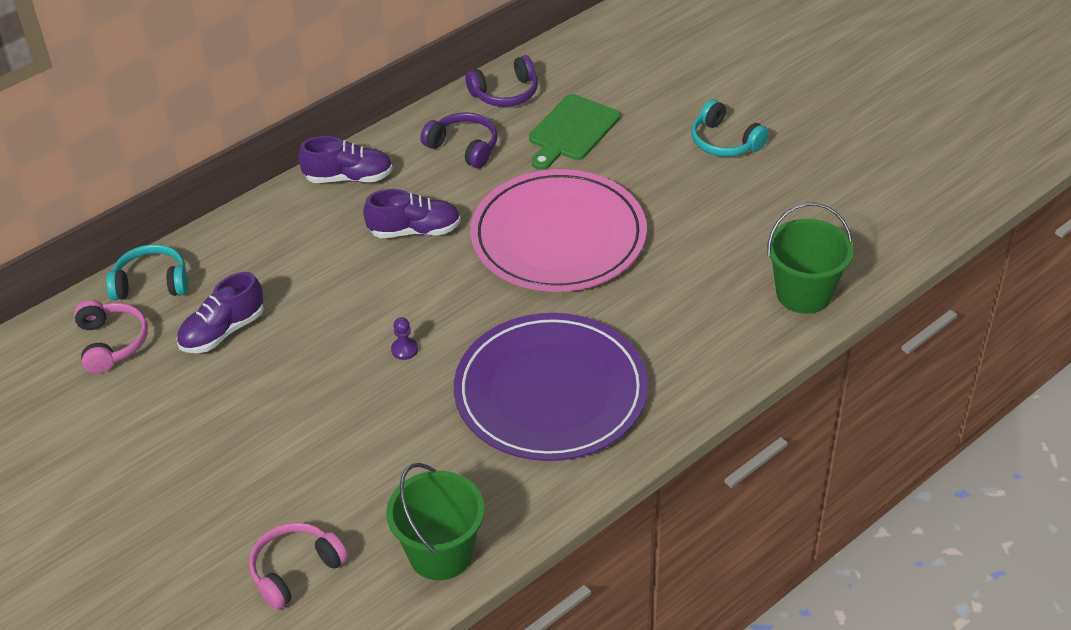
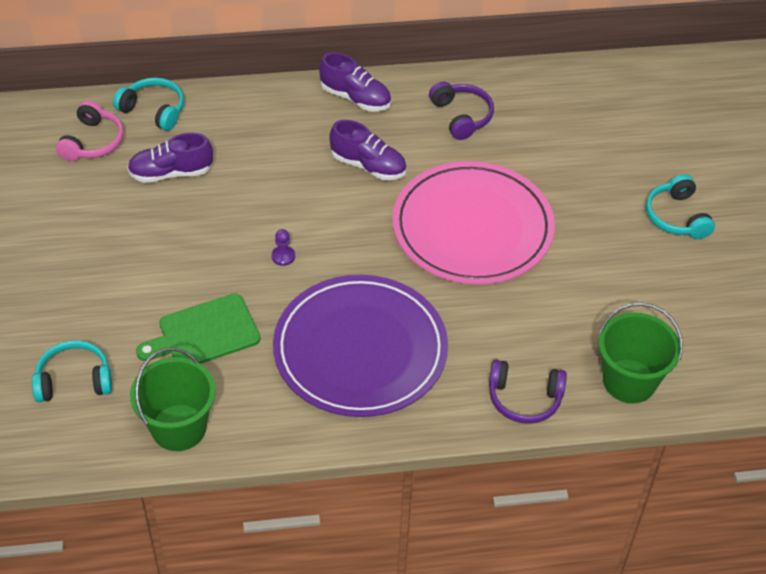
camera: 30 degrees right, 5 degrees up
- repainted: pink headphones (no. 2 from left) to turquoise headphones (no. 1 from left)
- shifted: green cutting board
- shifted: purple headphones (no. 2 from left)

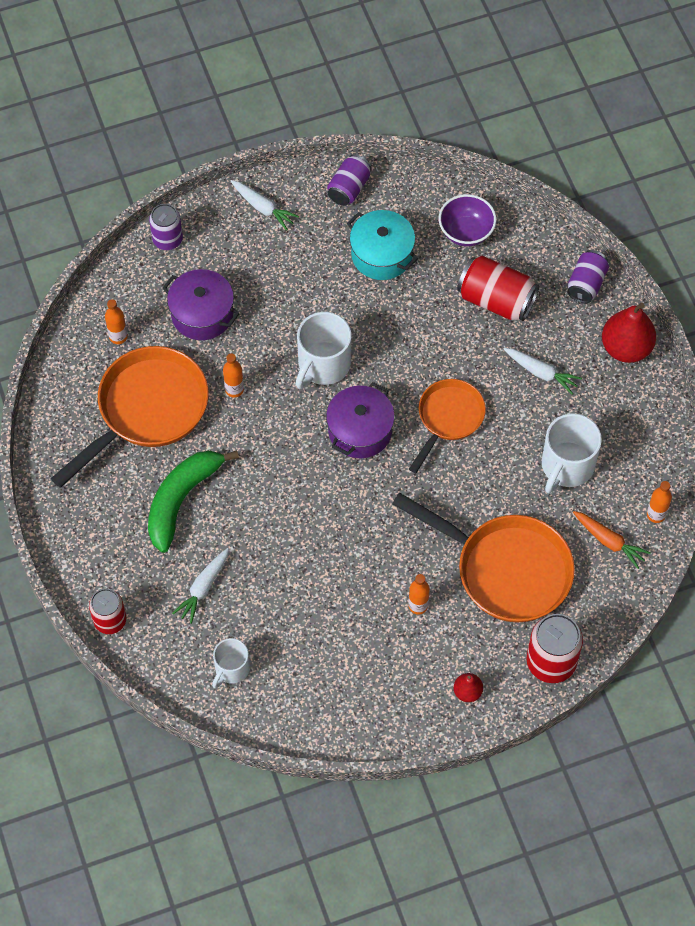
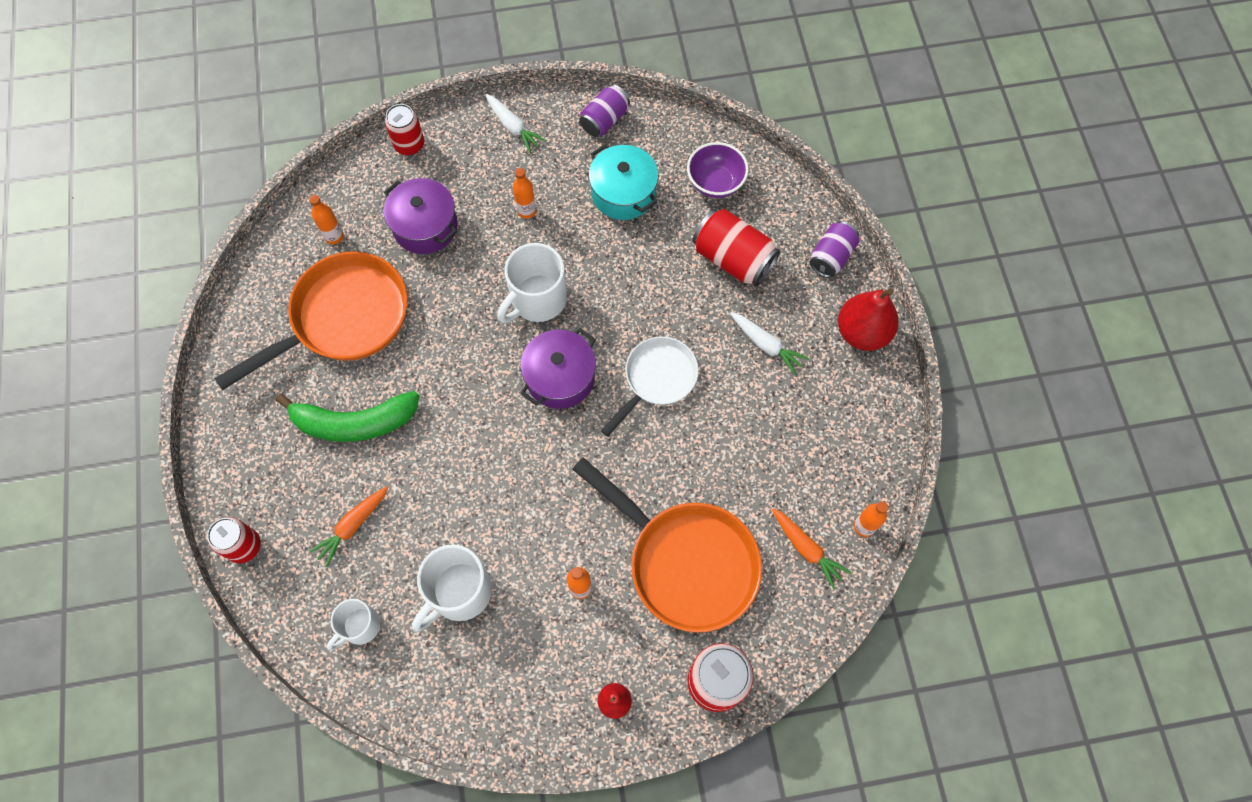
camera: 10 degrees right, 5 degrees up
- rotated: green banana 135 degrees counterclockwise
- repainted: white carrot (no. 1 from left) to orange carrot (no. 1 from left)
- repainted: purple can (no. 1 from left) to red can (no. 2 from left)
- shifted: white mug (no. 3 from left in the first image) to white mug (no. 2 from left)
- shifted: orange bottle (no. 2 from left)
- repainted: orange pan (no. 2 from left) to white pan

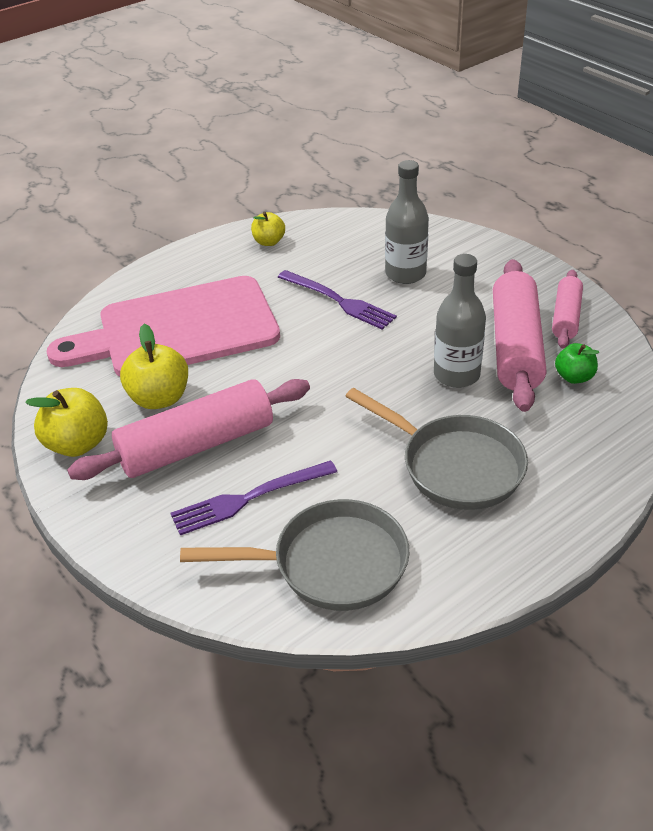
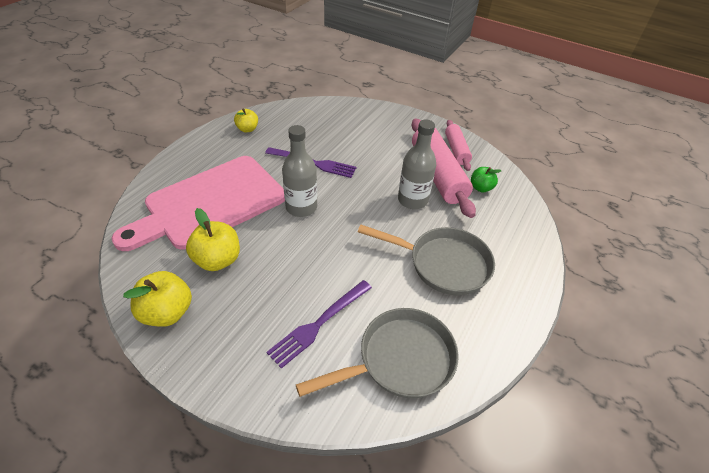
camera: 25 degrees left, 5 degrees up
- shifted: grey bottle (no. 1 from left)
- gone: pink rolling pin (no. 1 from left)

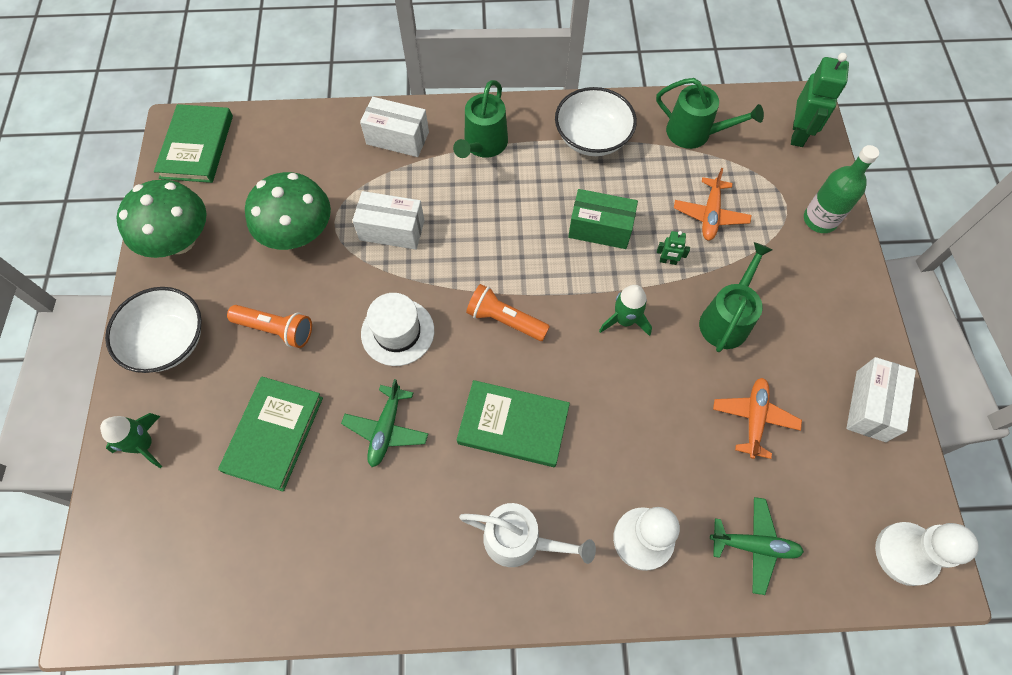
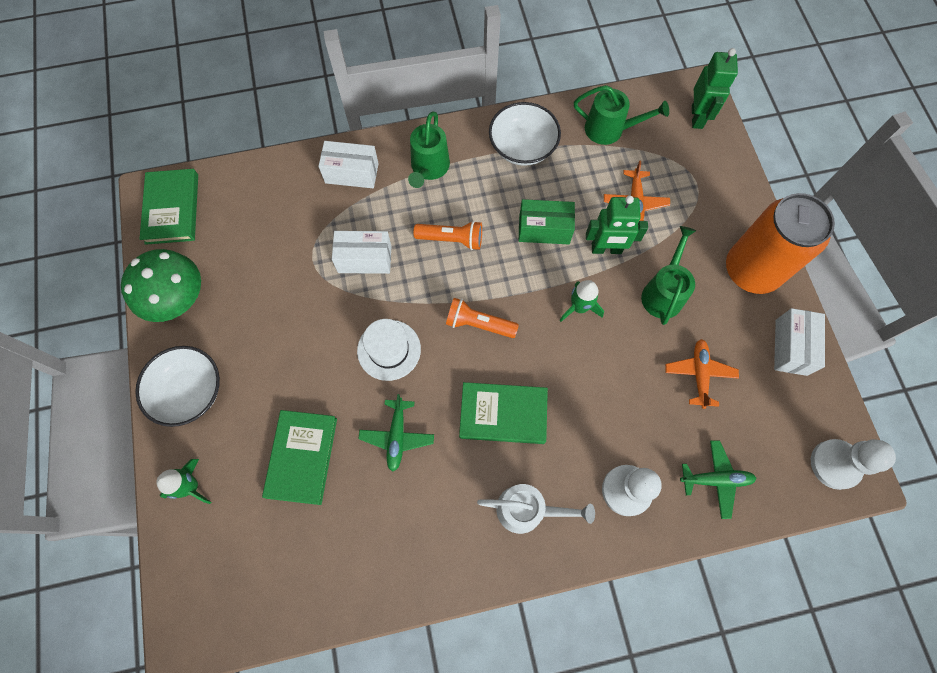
camera: 10 degrees left, 5 degrees up
- shifted: orange flashlight (no. 1 from left)
- scaled: green robot (no. 1 from left) x2.09
- new: orange can
- gone: green mushroom (no. 2 from left)
- gone: green bottle

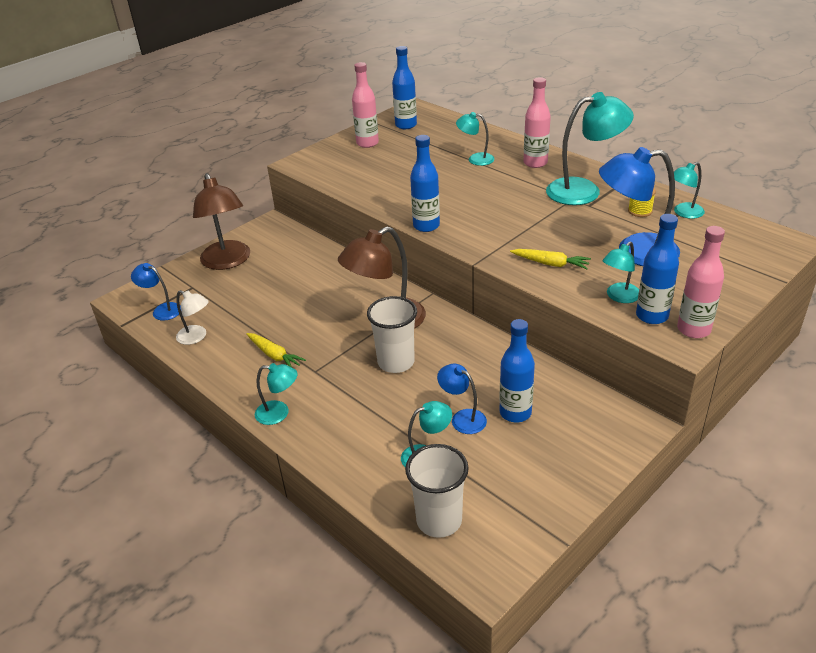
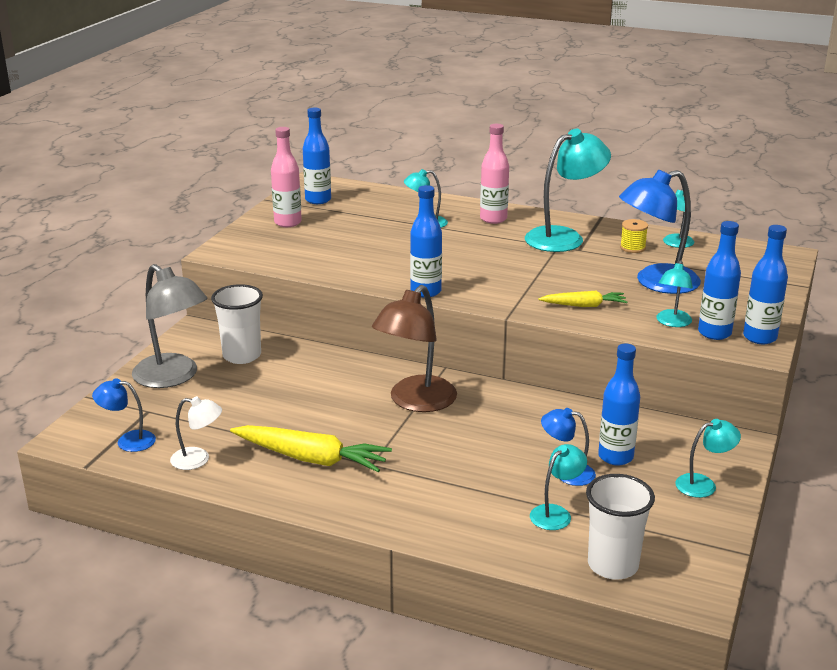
camera: 25 degrees left, 10 degrees down
- repainted: brown lamp (no. 1 from left) to grey lamp
- shifted: white cup (no. 1 from left)
- scaled: yellow carrot (no. 1 from left) x1.73
- shifted: turquoise lamp (no. 1 from left in the first image) to turquoise lamp (no. 6 from left)
- repainted: pink bottle (no. 3 from left) to blue bottle (no. 5 from left)

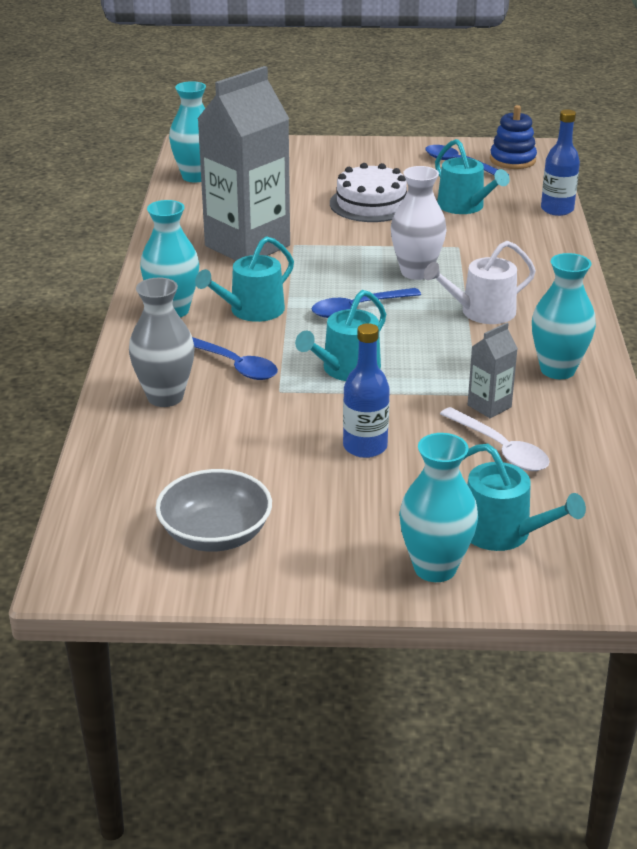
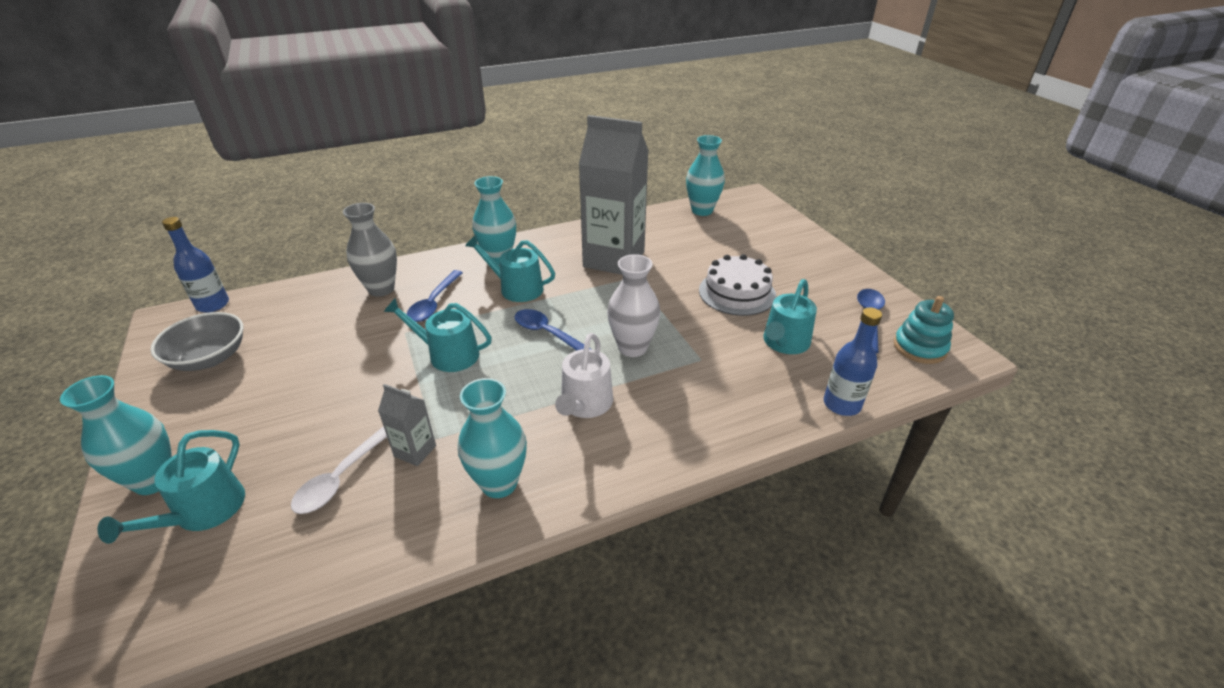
camera: 65 degrees right, 5 degrees up
- shifted: blue bottle (no. 1 from left)
- rotated: white watering can 120 degrees counterclockwise
- repainted: blue stacking toy to turquoise stacking toy

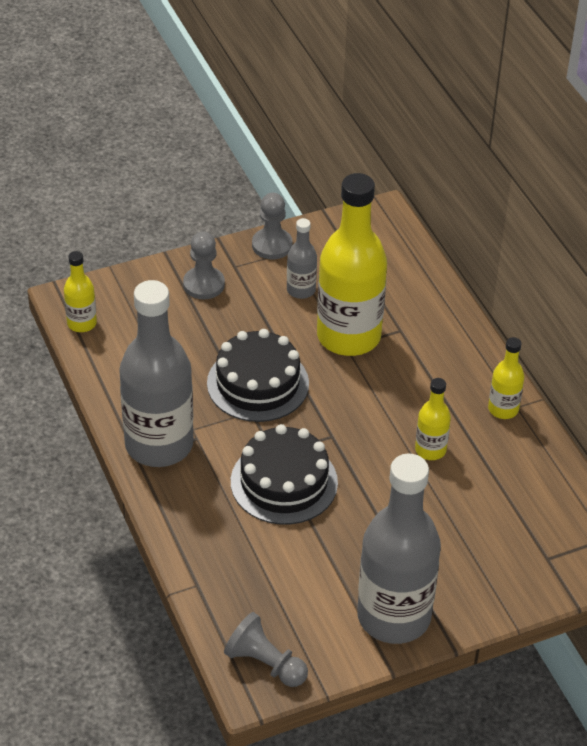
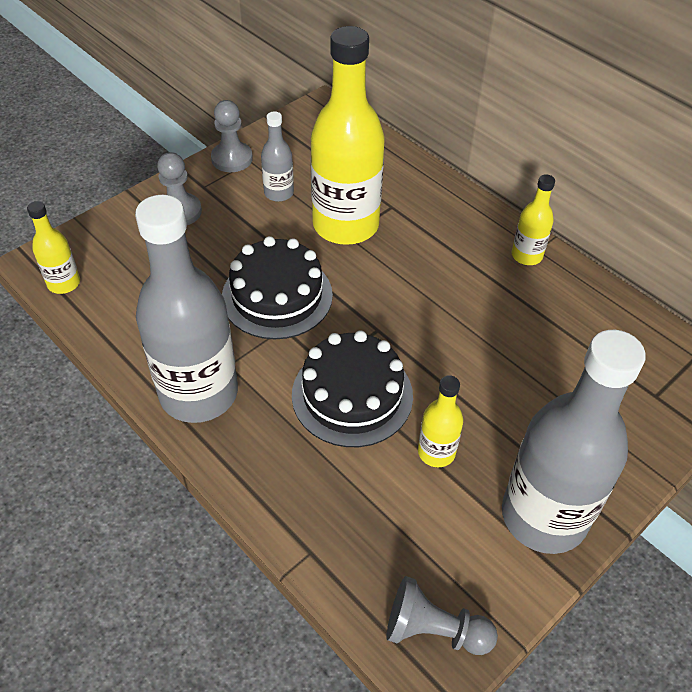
camera: 20 degrees left, 5 degrees up
- shifted: yellow bottle (no. 3 from left)

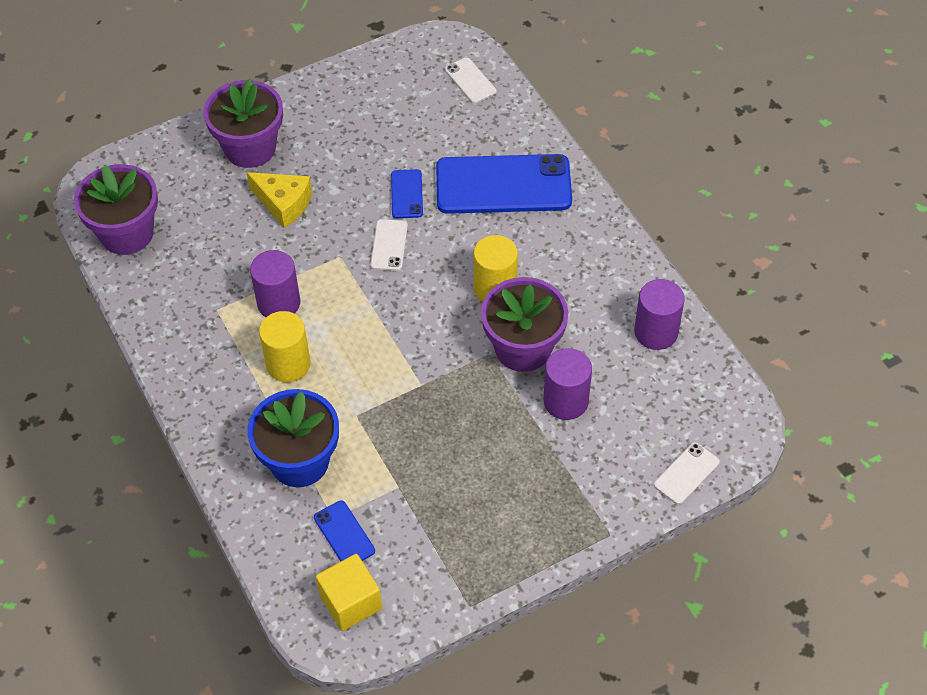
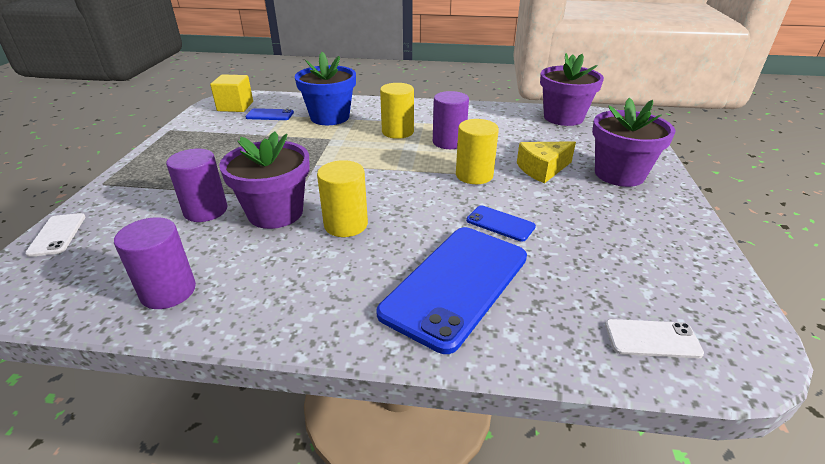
camera: 125 degrees right, 20 degrees down
- new: yellow cylinder (no. 3 from left)
- gone: white phone (no. 1 from left)

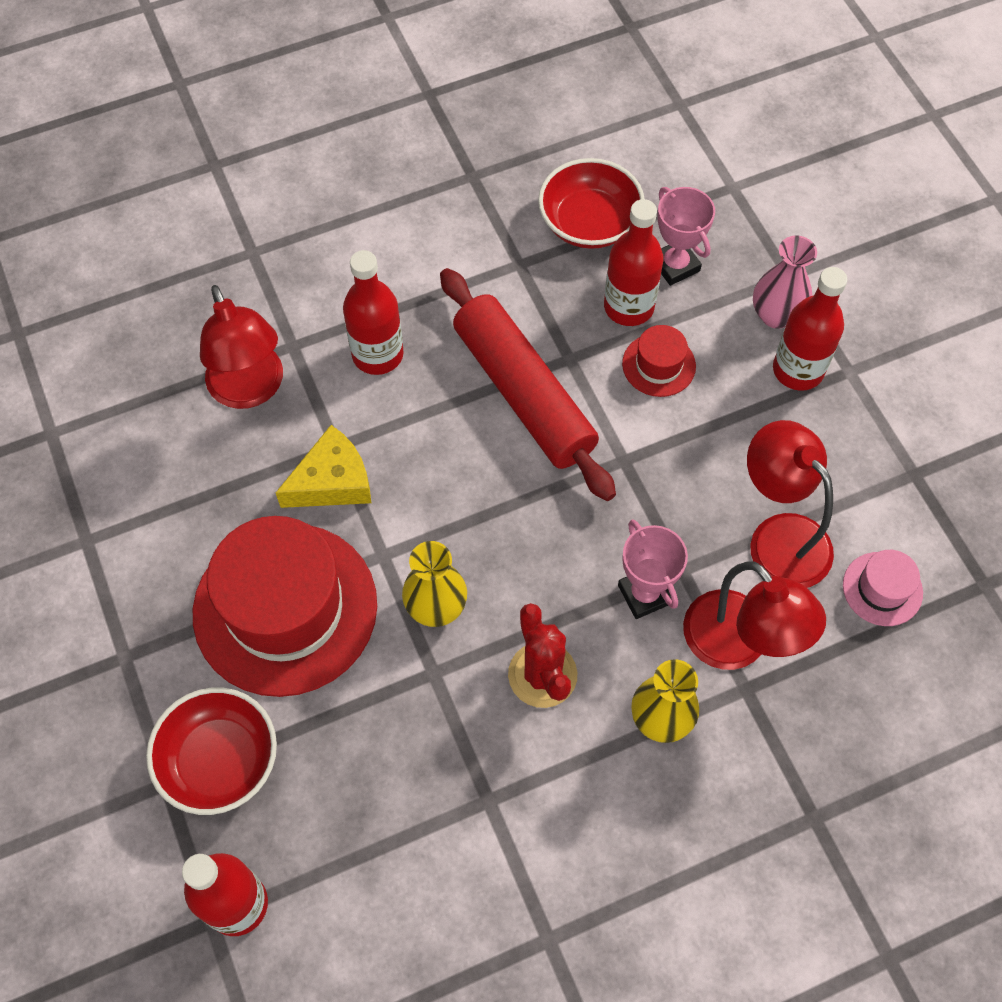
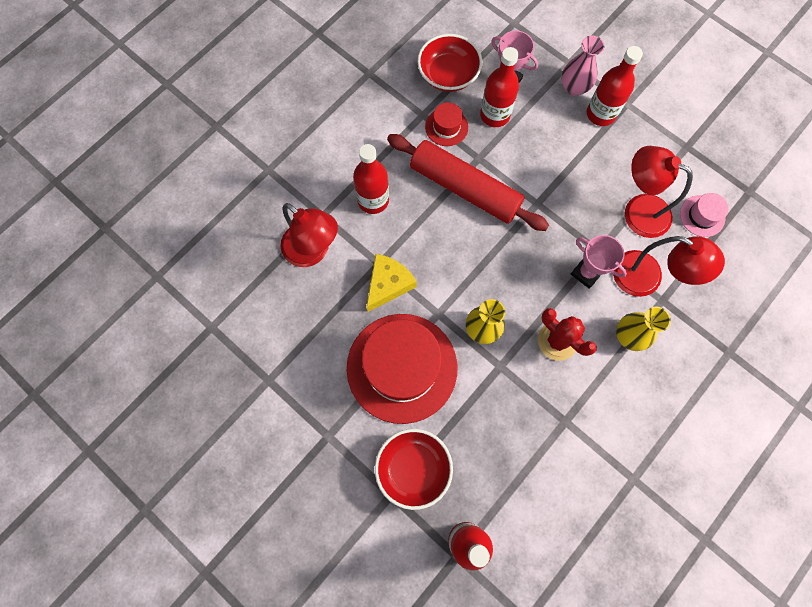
camera: 25 degrees left, 10 degrees up
- shifted: red hat (no. 2 from left)

